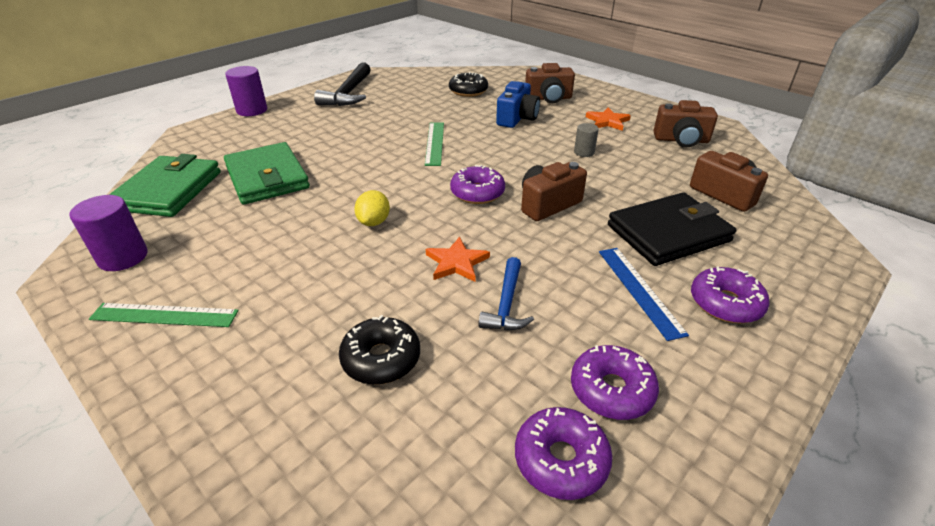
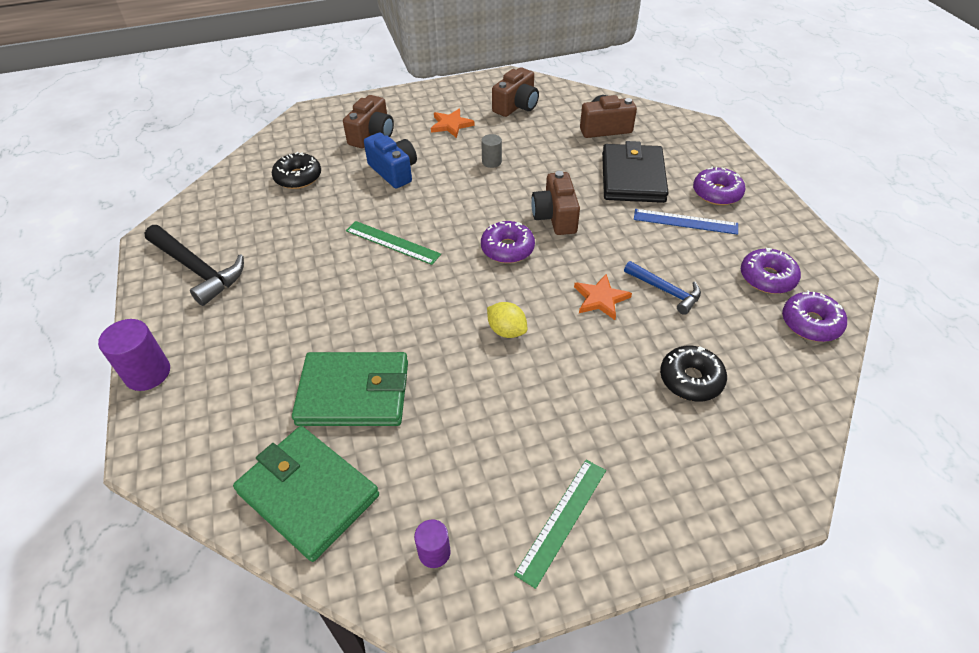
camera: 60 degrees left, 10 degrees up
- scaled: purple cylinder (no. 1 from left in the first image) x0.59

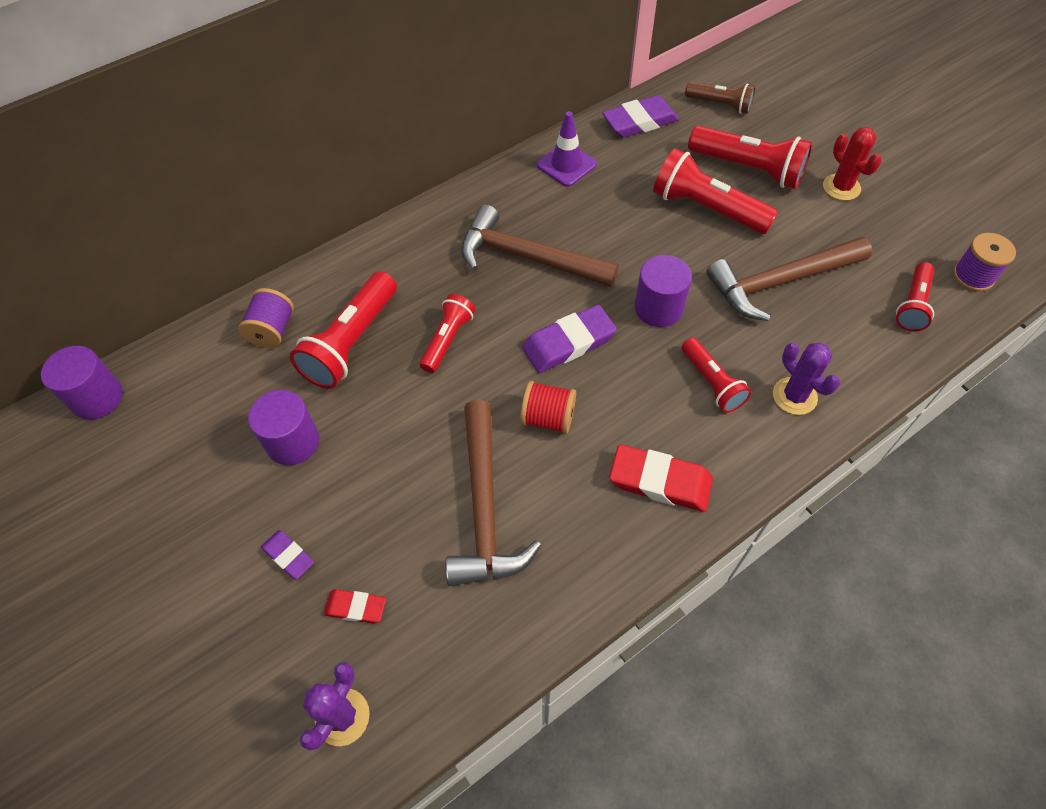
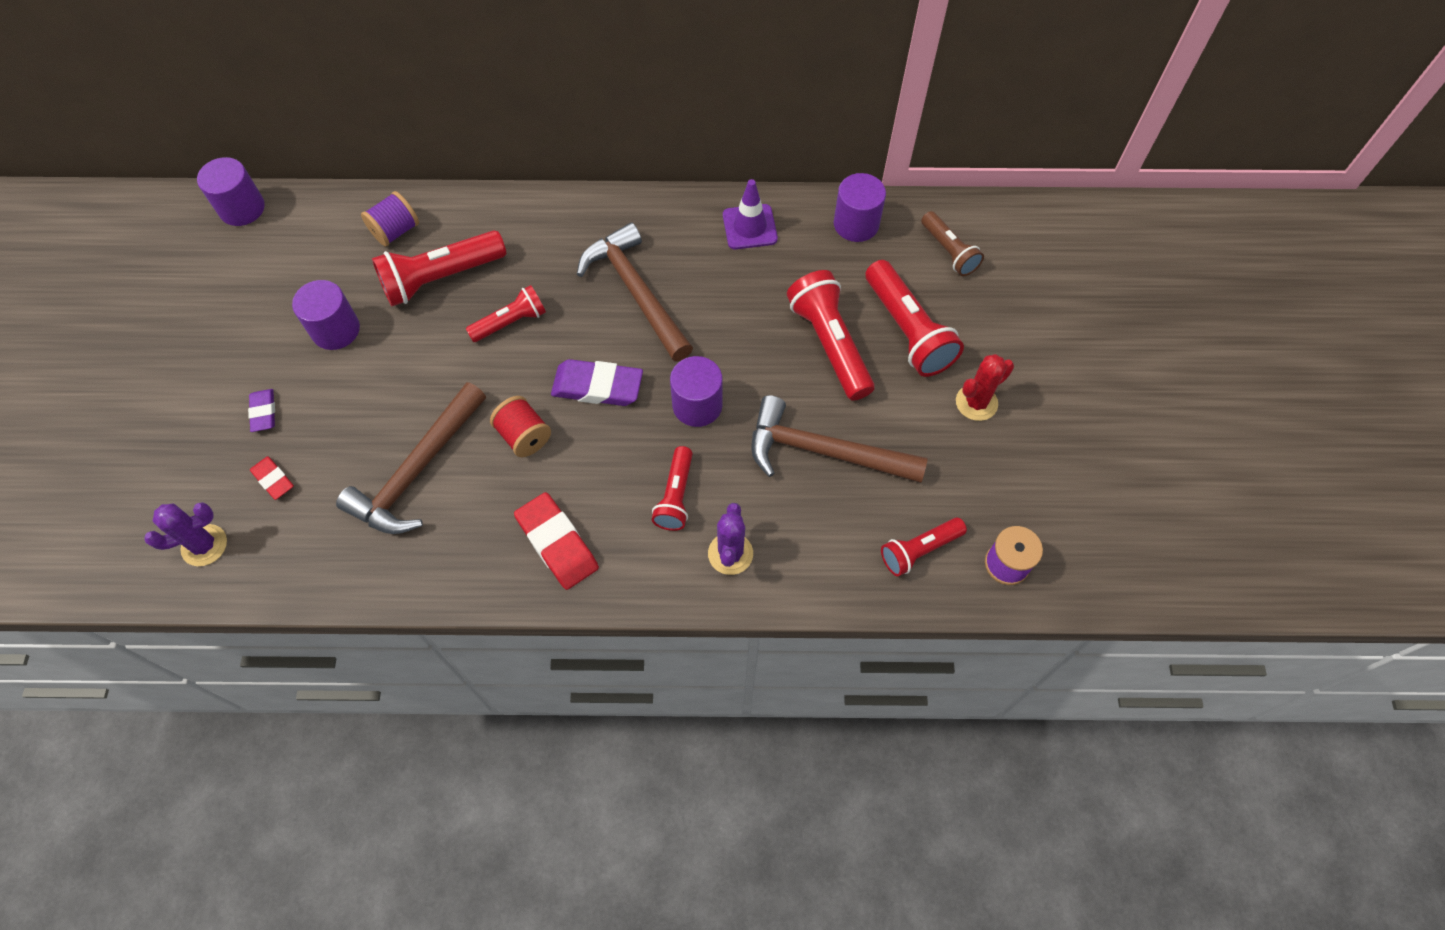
camera: 35 degrees right, 5 degrees up
- swapped: purple eraser (no. 3 from left) to purple cylinder (no. 4 from left)
- rotated: red cactus 45 degrees clockwise

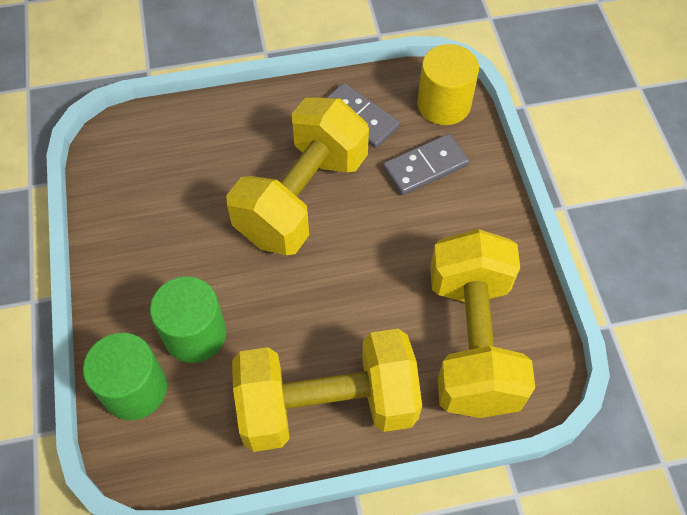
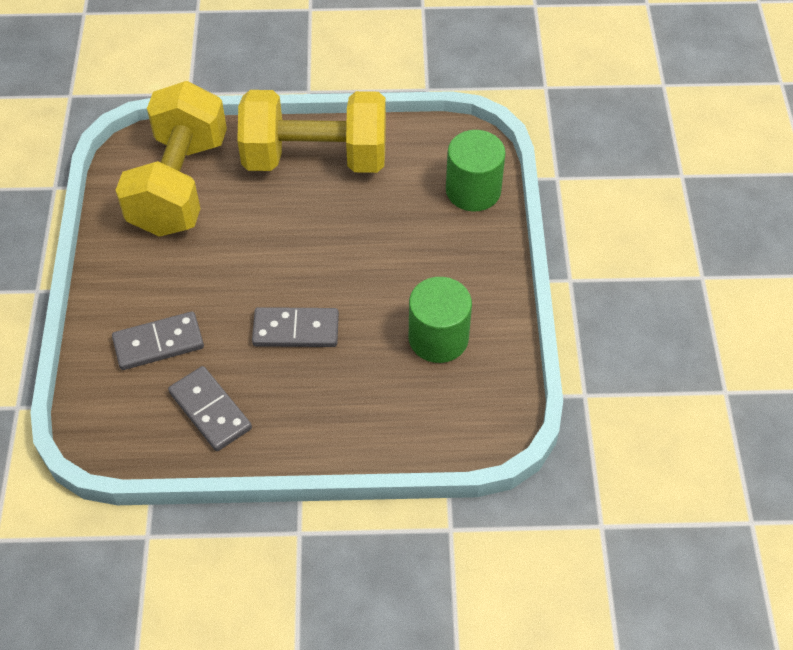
camera: 170 degrees left, 5 degrees down
- swapped: yellow dumbbell (no. 1 from left) to grey domino (no. 3 from left)
- shifted: green cylinder (no. 2 from left in the first image) to green cylinder (no. 1 from left)
- gone: yellow cylinder

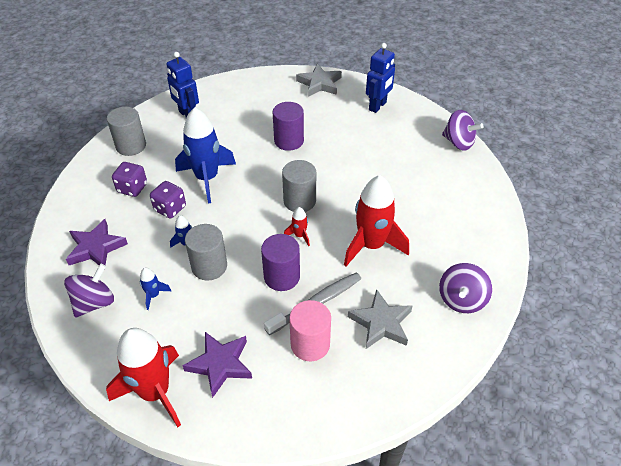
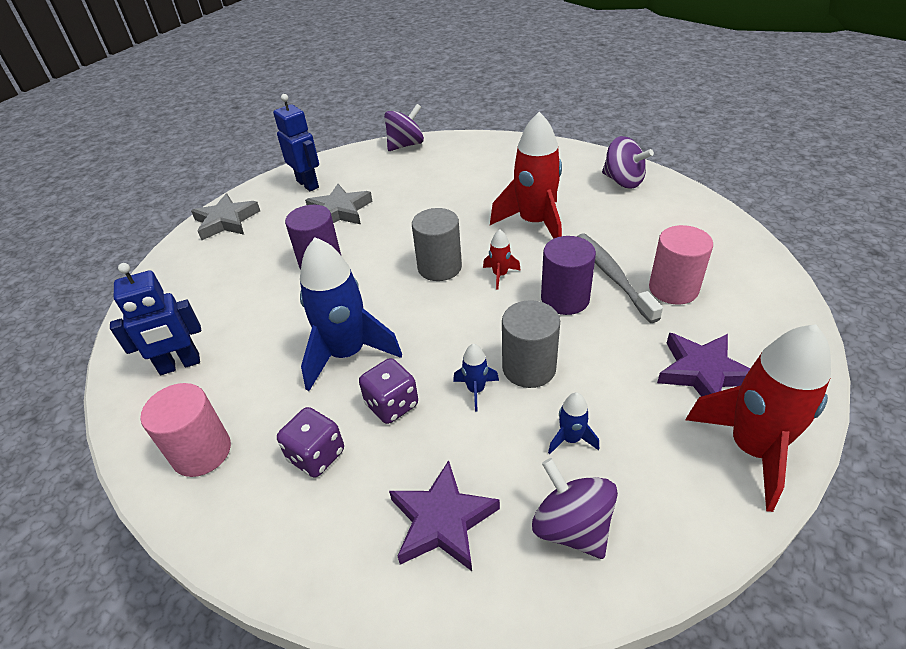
camera: 70 degrees left, 5 degrees down
- repainted: grey cylinder (no. 1 from left) to pink cylinder (no. 1 from left)
- shifted: grey star (no. 2 from left)

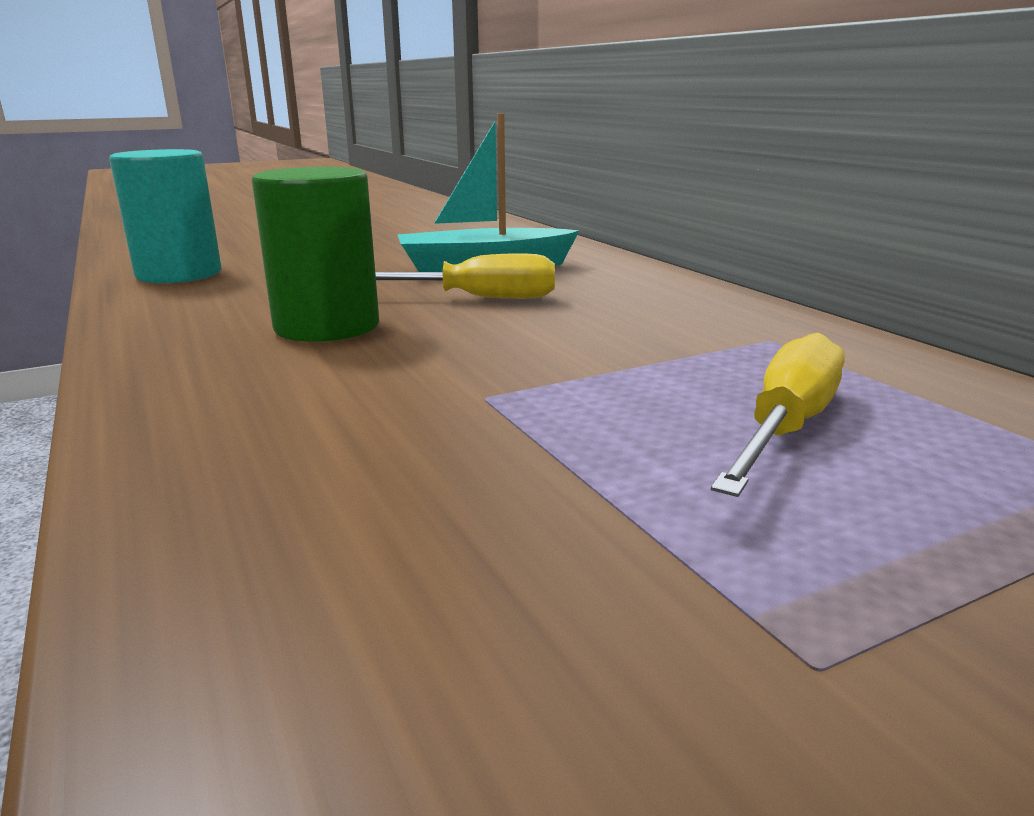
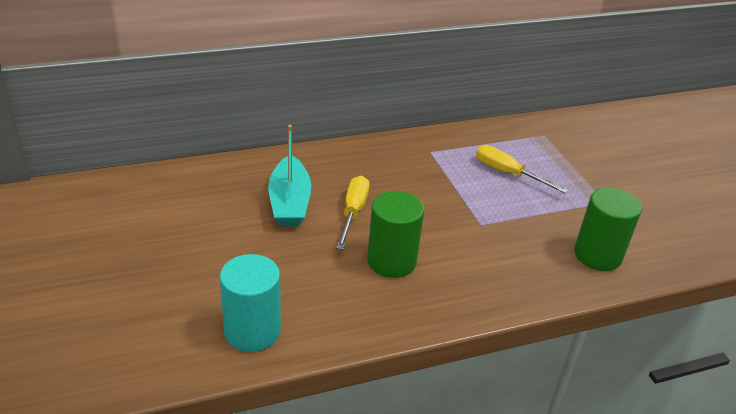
camera: 85 degrees left, 15 degrees up
- new: green cylinder (no. 2 from left)

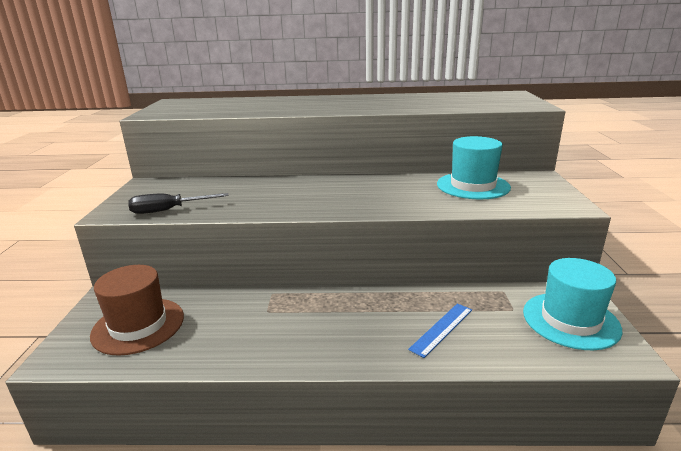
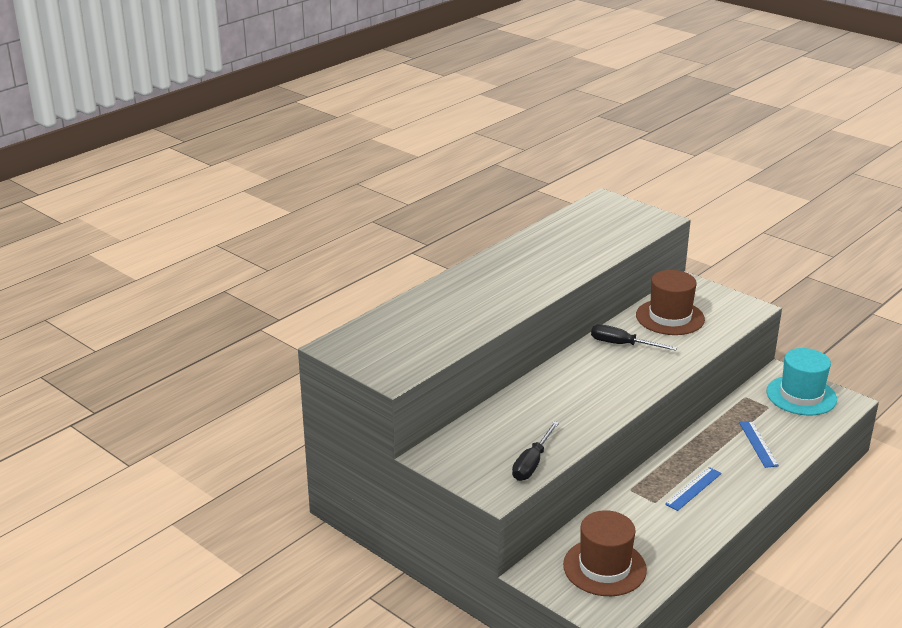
camera: 50 degrees left, 5 degrees up
- new: black screwdriver (no. 2 from left)
- repainted: turquoise hat (no. 1 from left) to brown hat (no. 2 from left)
- new: blue ruler (no. 1 from left)

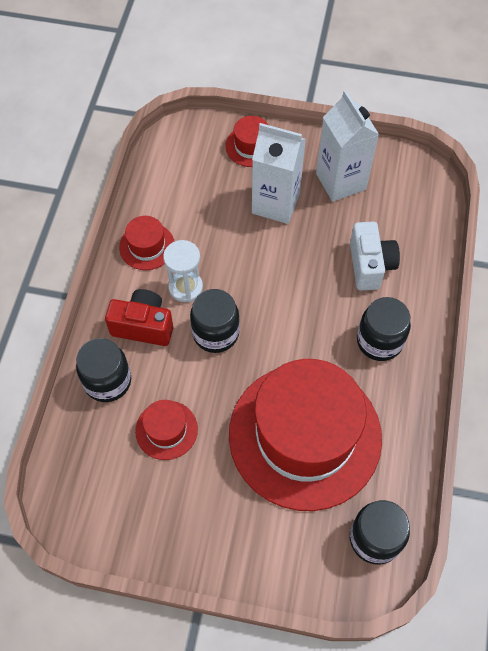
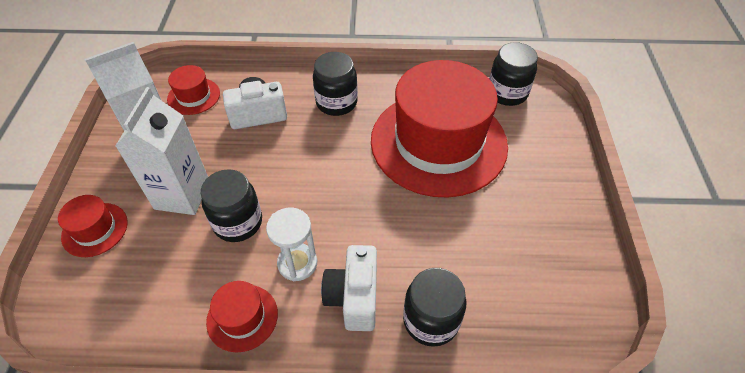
camera: 100 degrees left, 10 degrees down
- shifted: red hat (no. 2 from left)
- shifted: black jar (no. 2 from left in the first image) to black jar (no. 1 from left)
- repainted: red camera to white camera (no. 2 from left)

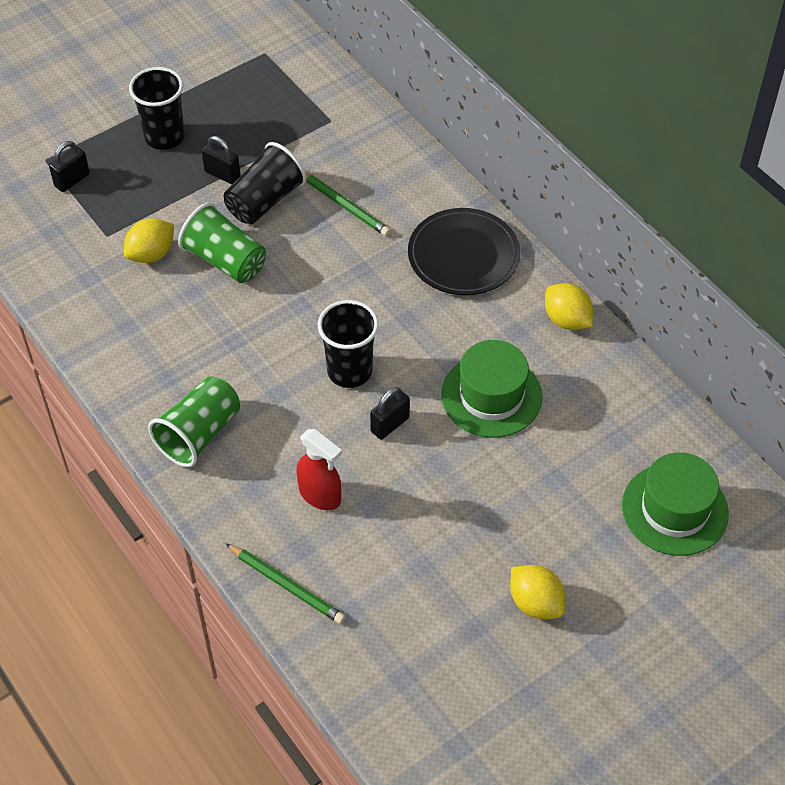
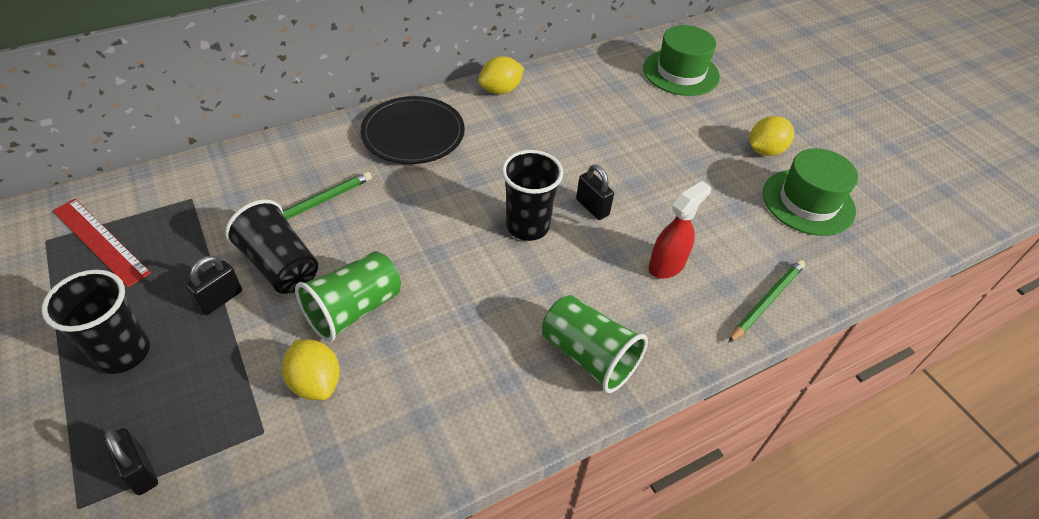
camera: 85 degrees left, 5 degrees down
- new: red ruler
- shifted: green hat (no. 1 from left in the first image) to green hat (no. 2 from left)

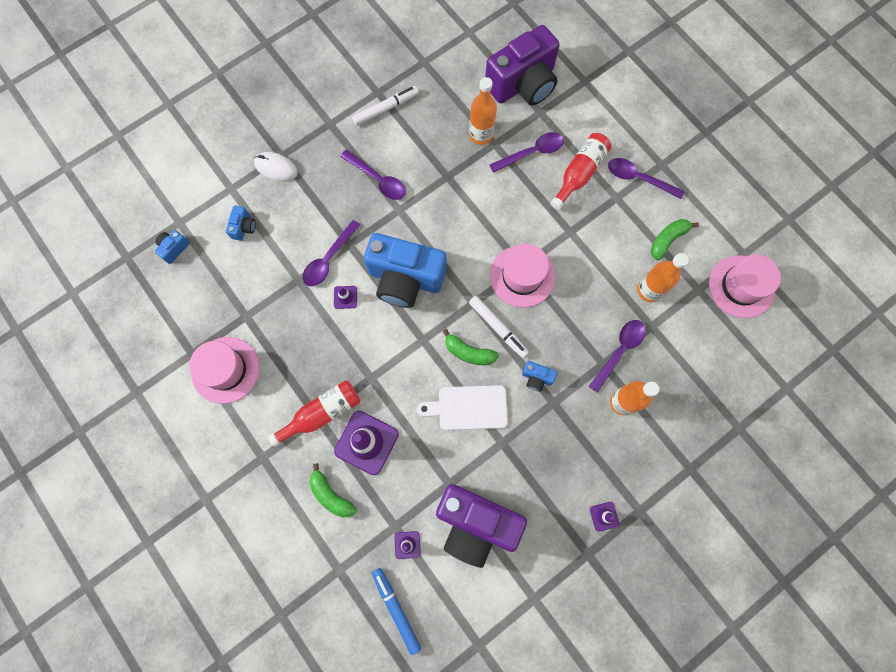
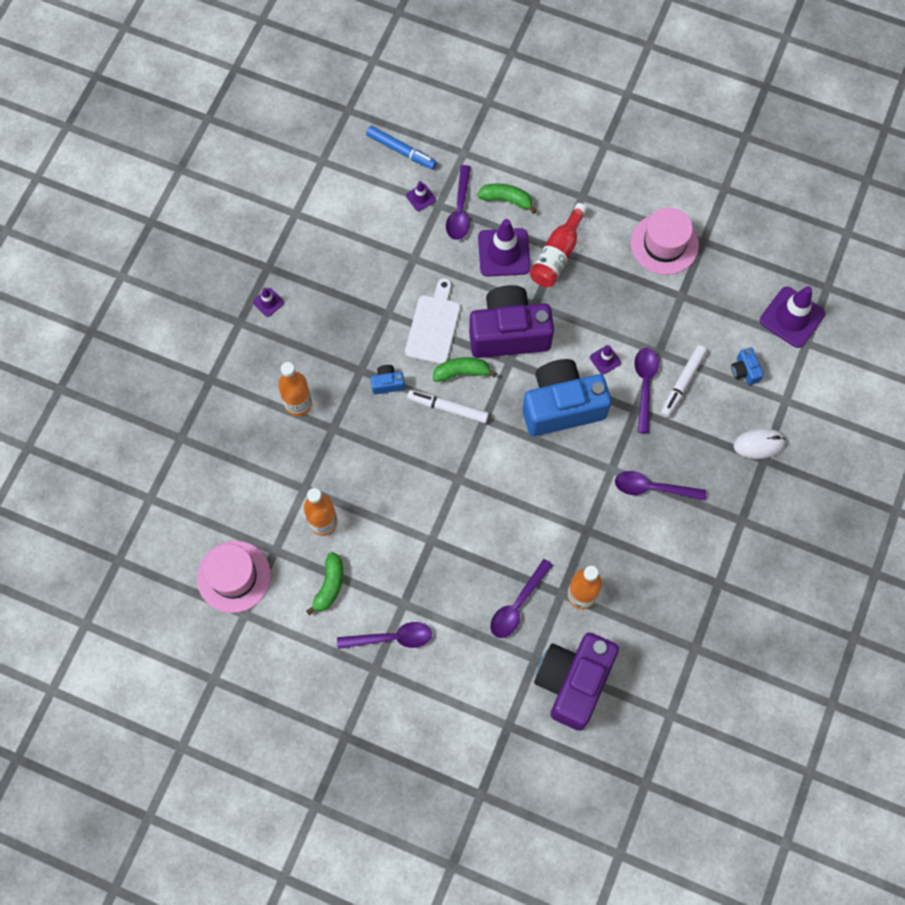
camera: 150 degrees right, 5 degrees down
- rotated: white cutting board 45 degrees counterclockwise
- shifted: purple spoon (no. 4 from left in the first image) to purple spoon (no. 2 from left)
- shifted: purple camera (no. 1 from left)
- shifted: white marker (no. 1 from left in the first image) to white marker (no. 2 from left)
- swapped: blue camera (no. 1 from left) to purple traffic cone (no. 5 from left)
- gone: pink hat (no. 2 from left)
- gone: red bottle (no. 2 from left)

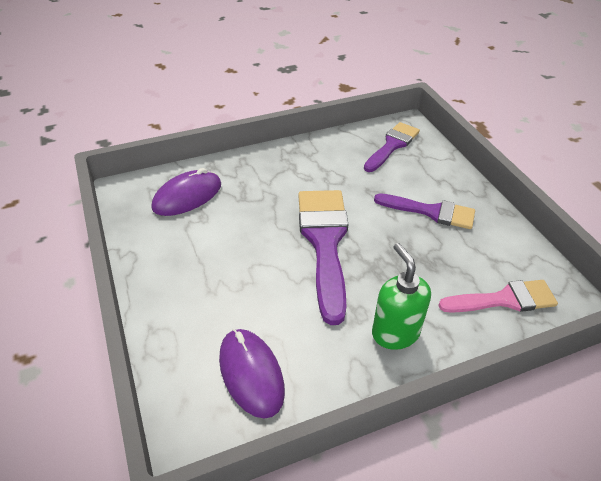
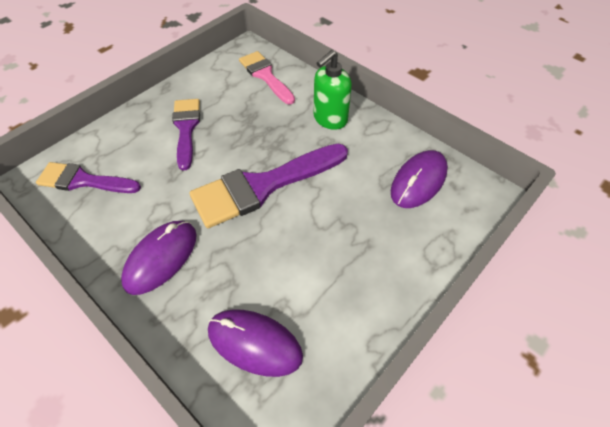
camera: 115 degrees left, 10 degrees up
- new: purple mouse (no. 1 from left)

